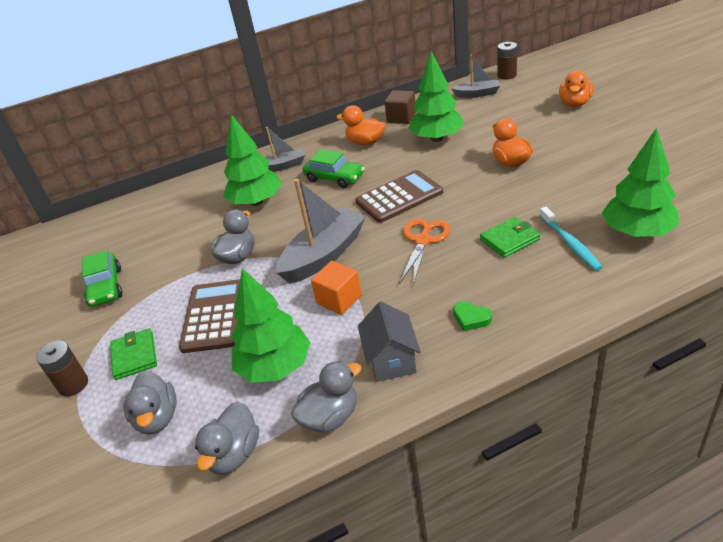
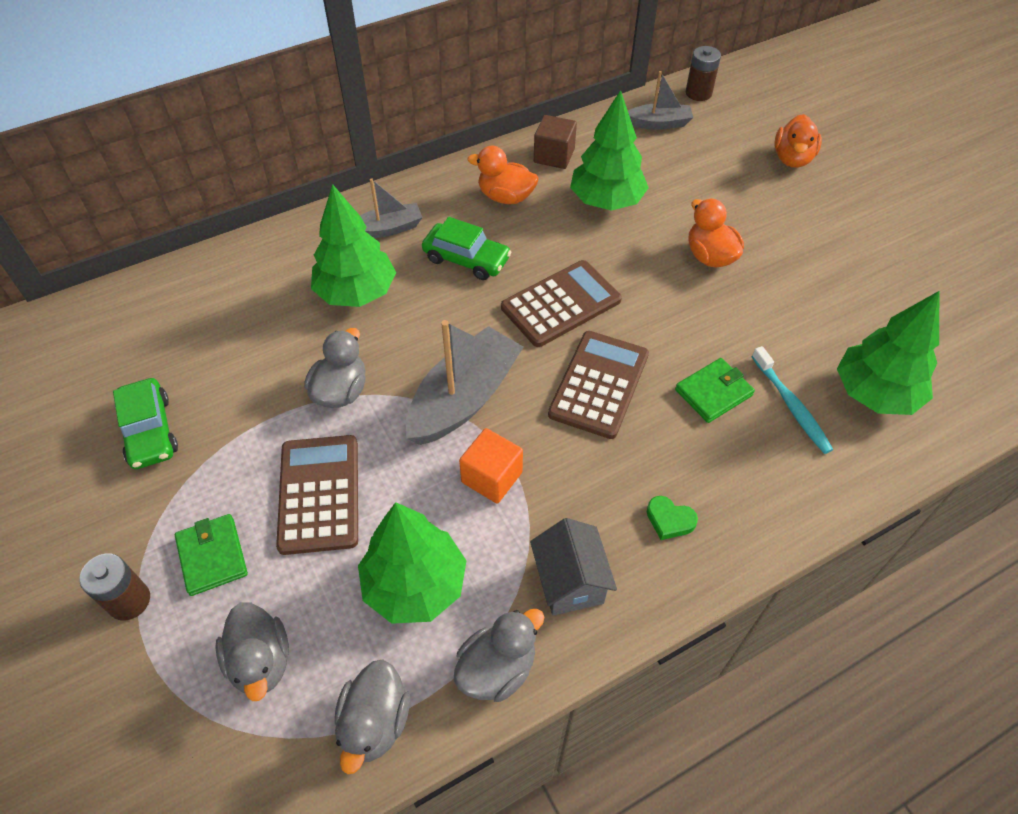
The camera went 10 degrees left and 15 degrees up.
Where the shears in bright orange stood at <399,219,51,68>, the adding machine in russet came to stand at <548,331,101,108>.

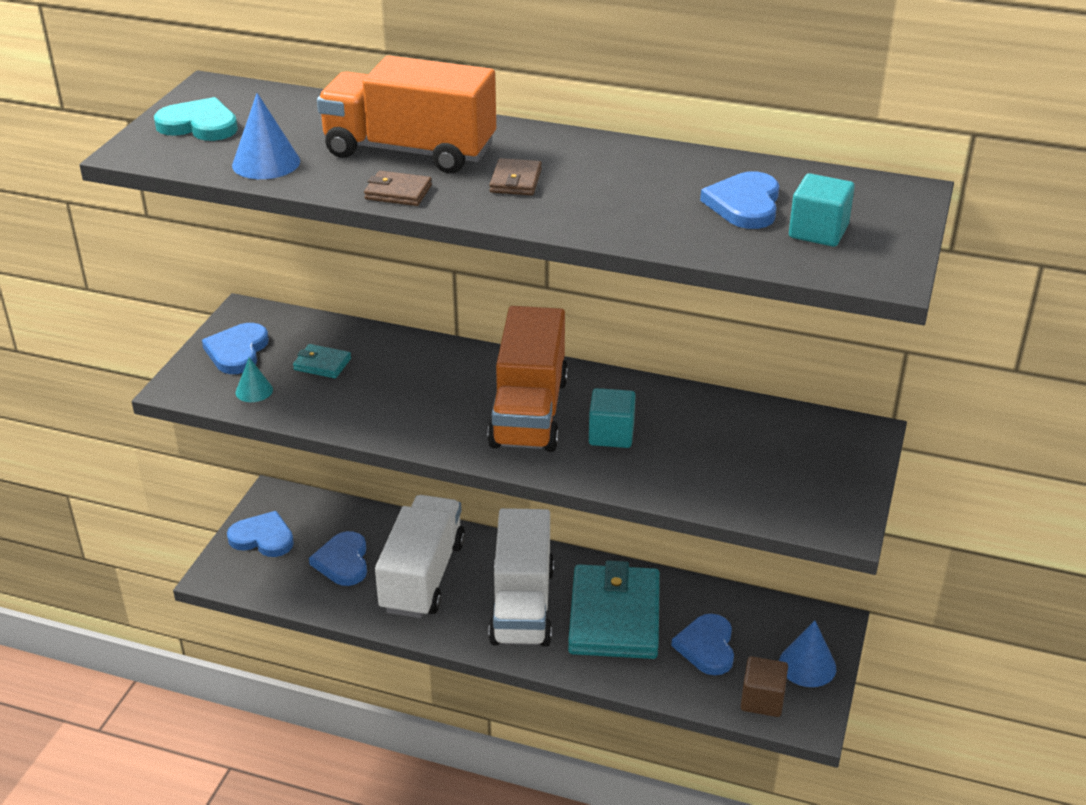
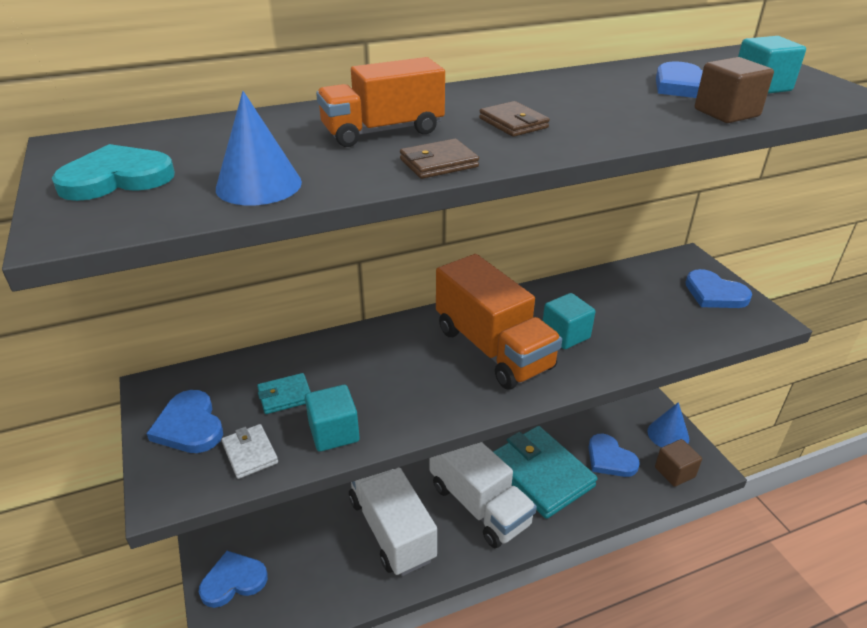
The camera went 40 degrees left and 0 degrees up.
The size of the lorry in bright orange at <317,55,179,118> changed by a factor of 0.65.
Where the solid cone in turquoise stood at <235,357,38,45>, the billfold in snow-white came to stand at <222,424,56,55>.
The heart in blue ended up elsewhere, having gone from <309,531,58,55> to <685,269,67,39>.
The second view gained the block in russet at <695,57,79,66>.
The second view gained the block in turquoise at <305,385,55,67>.

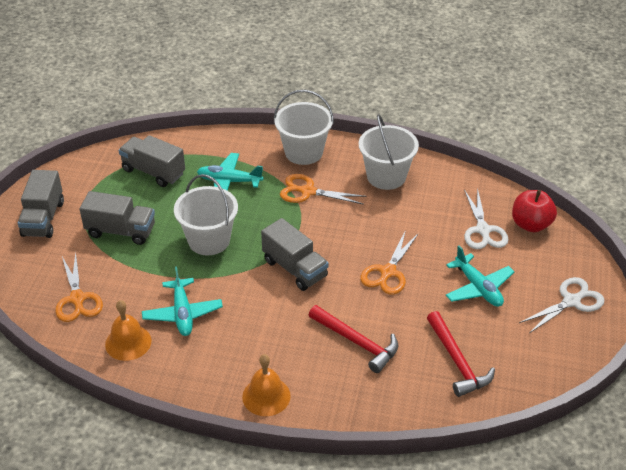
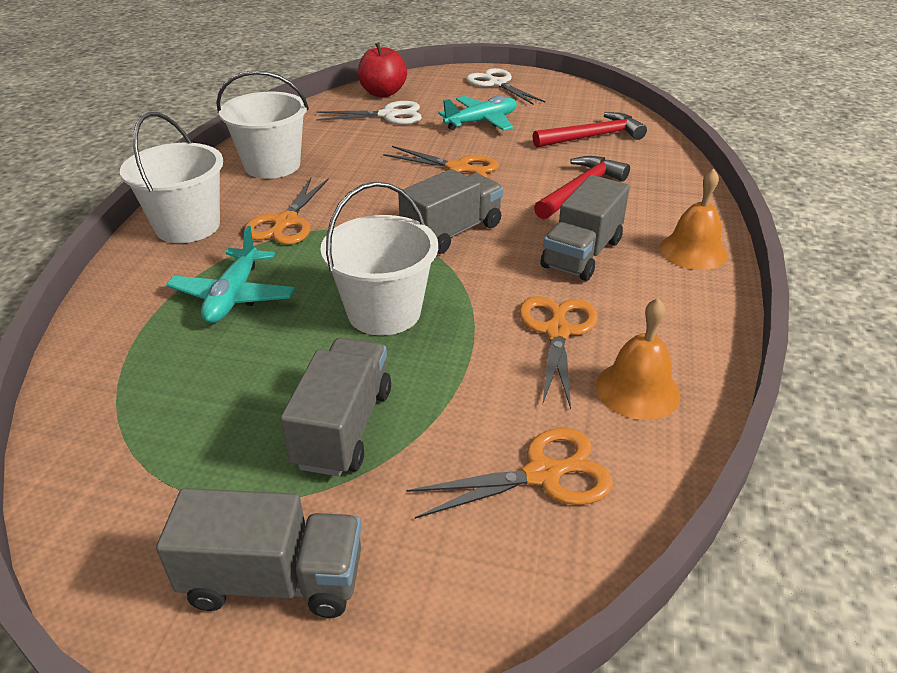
The camera went 90 degrees left and 5 degrees down.
The lorry in gray ended up elsewhere, having gone from <119,135,66,52> to <541,175,89,106>.
Where the aeroplane in turquoise stood at <142,267,81,69>, the shears in bright orange came to stand at <519,296,79,113>.

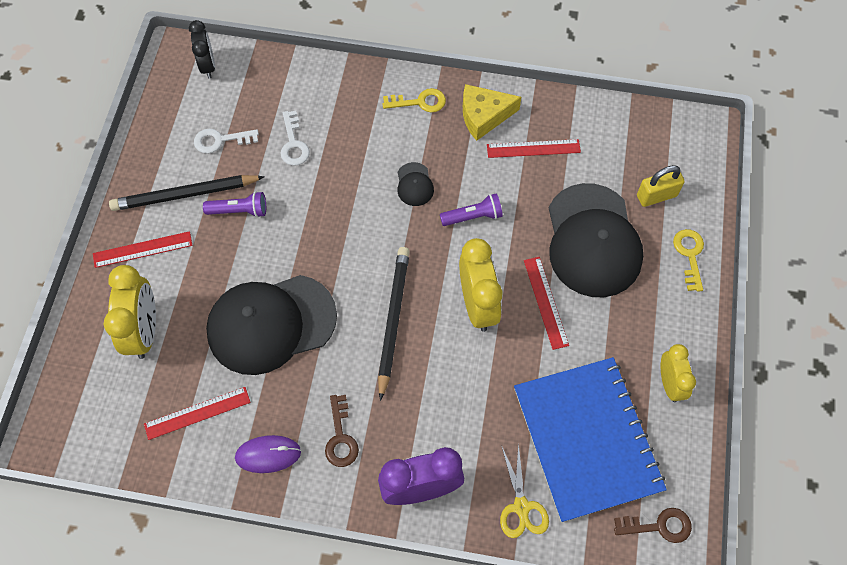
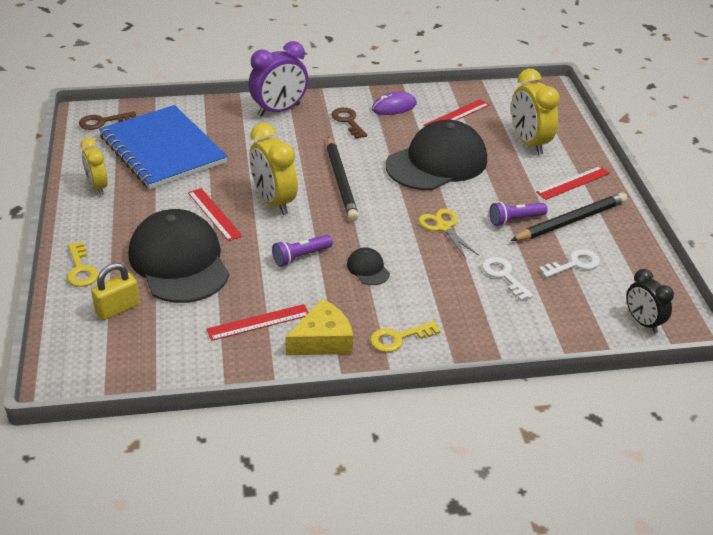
The camera went 160 degrees right and 25 degrees down.
The shears in bright yellow ended up elsewhere, having gone from <500,442,49,96> to <419,209,60,49>.

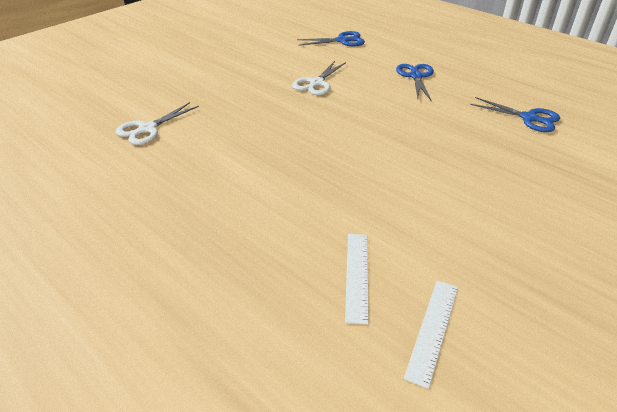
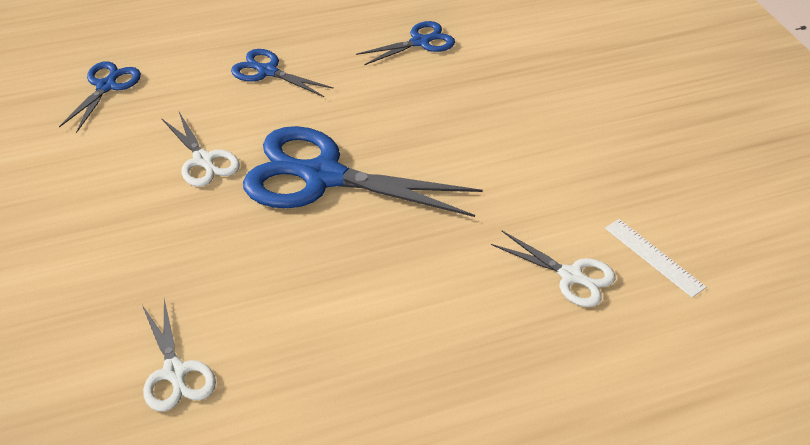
The camera went 65 degrees left and 5 degrees up.
Where the ruler in snow-white stood at <345,234,24,91>, the shears in snow-white came to stand at <491,231,125,76>.
The second view gained the shears in blue at <243,126,240,91>.

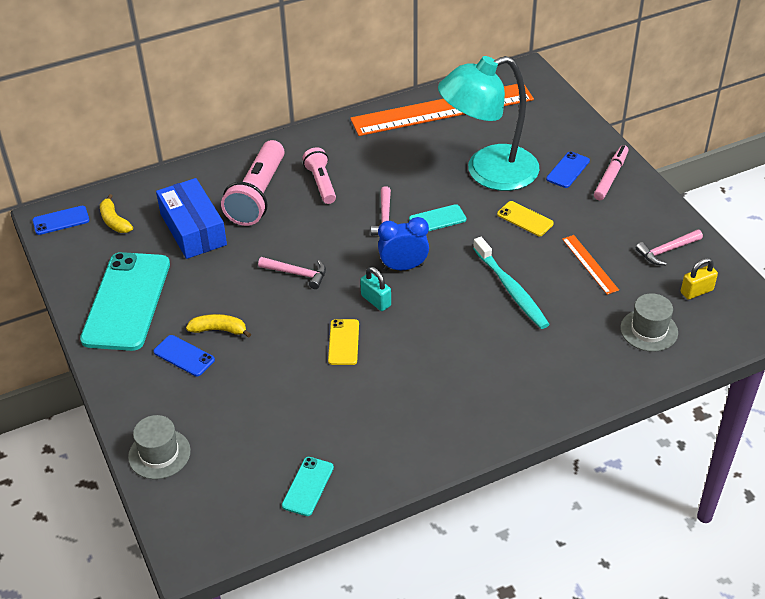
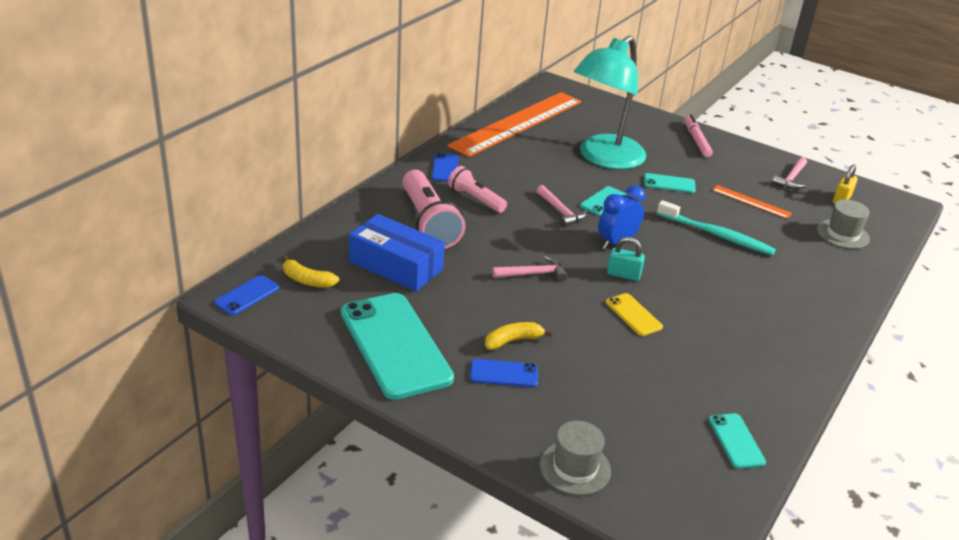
The camera went 35 degrees left and 10 degrees down.
The phone in blue ended up elsewhere, having gone from <546,151,44,37> to <432,153,27,28>.
What was the phone in bright yellow at <497,201,57,35> turned into the phone in turquoise at <644,173,52,20>.

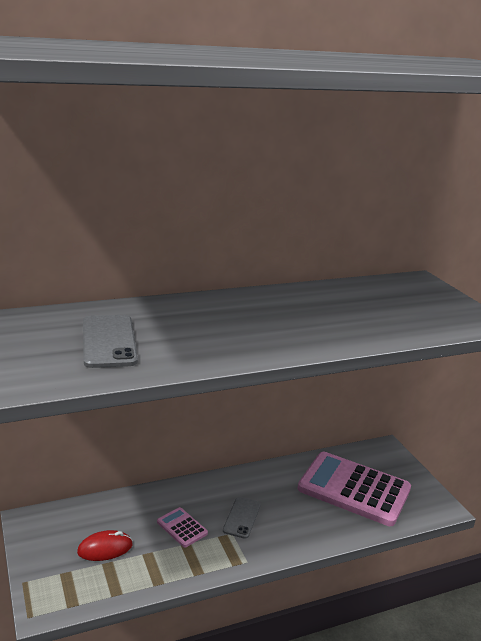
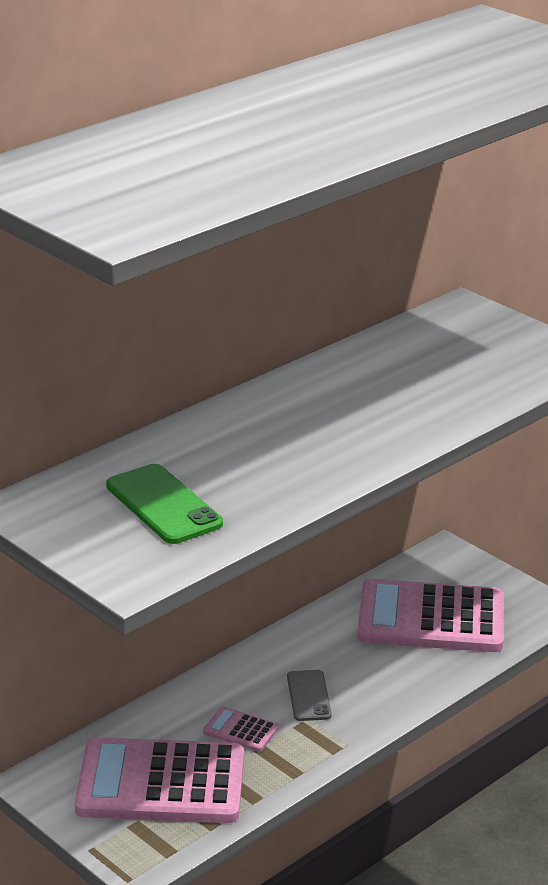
The camera went 20 degrees left and 5 degrees up.
What was the phone in gray at <83,315,55,53> turned into the phone in green at <106,464,117,80>.
Where the PC mouse in scarlet stood at <77,530,56,31>, the adding machine in rose-pink came to stand at <75,737,169,86>.

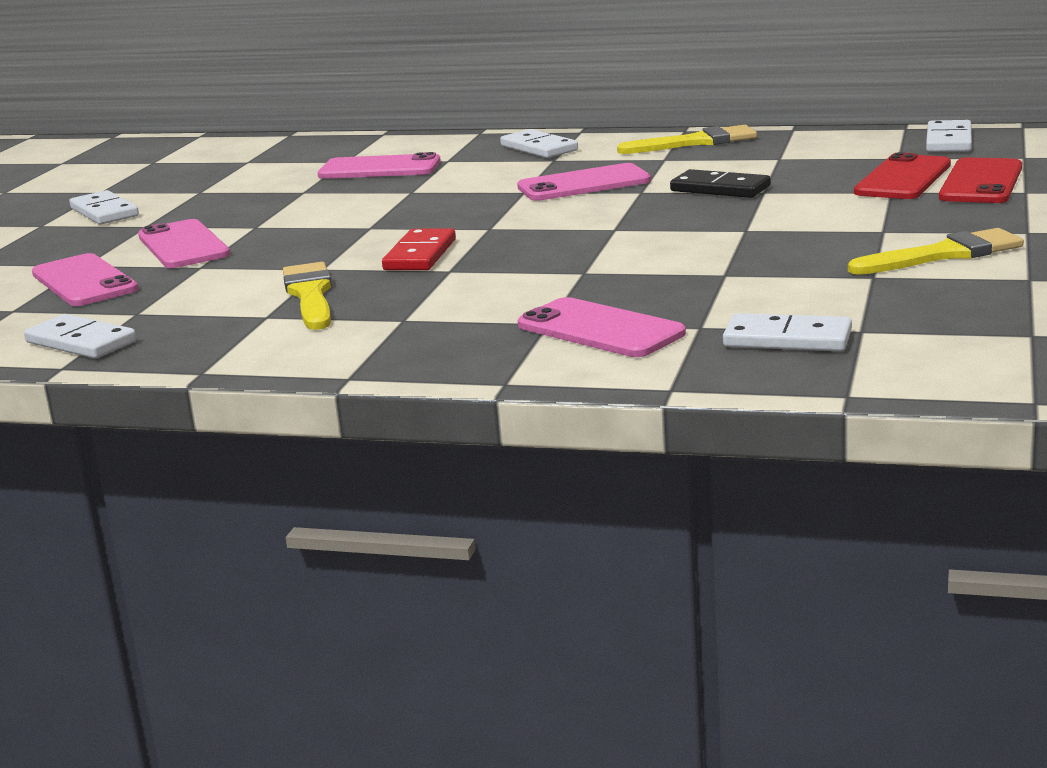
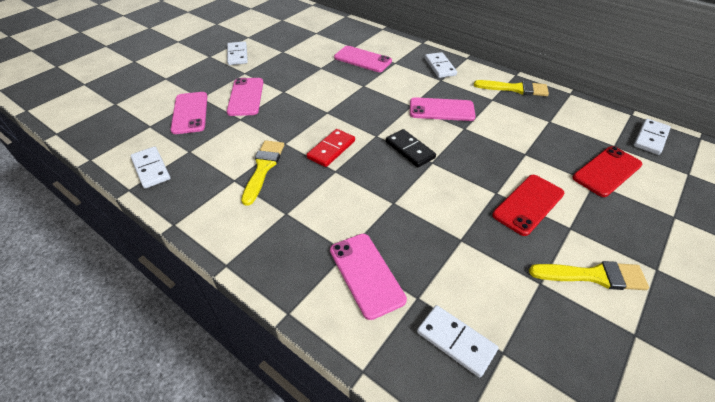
The camera went 20 degrees right and 25 degrees up.
The phone in scarlet ended up elsewhere, having gone from <939,157,83,46> to <492,175,72,61>.
The domino piece in black ended up elsewhere, having gone from <670,169,101,29> to <386,129,50,38>.

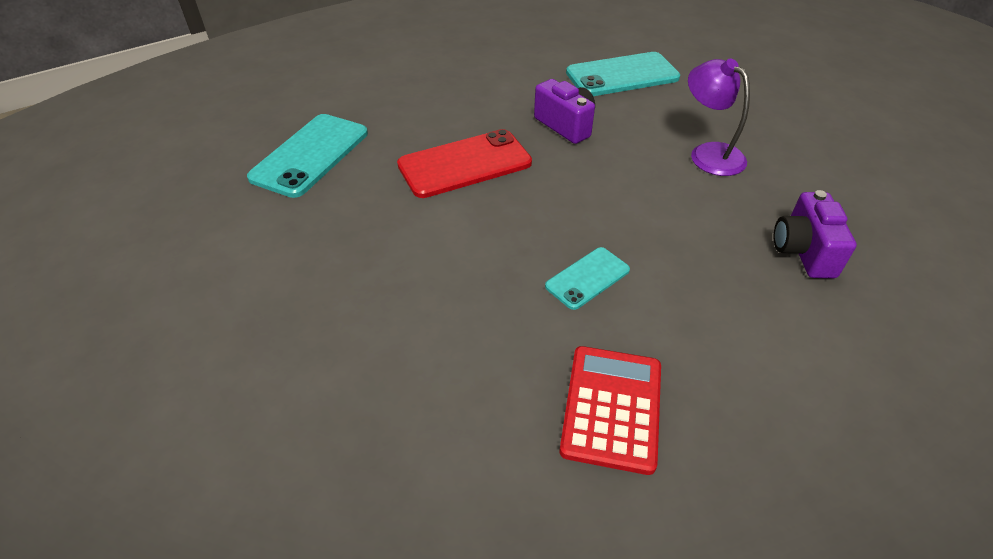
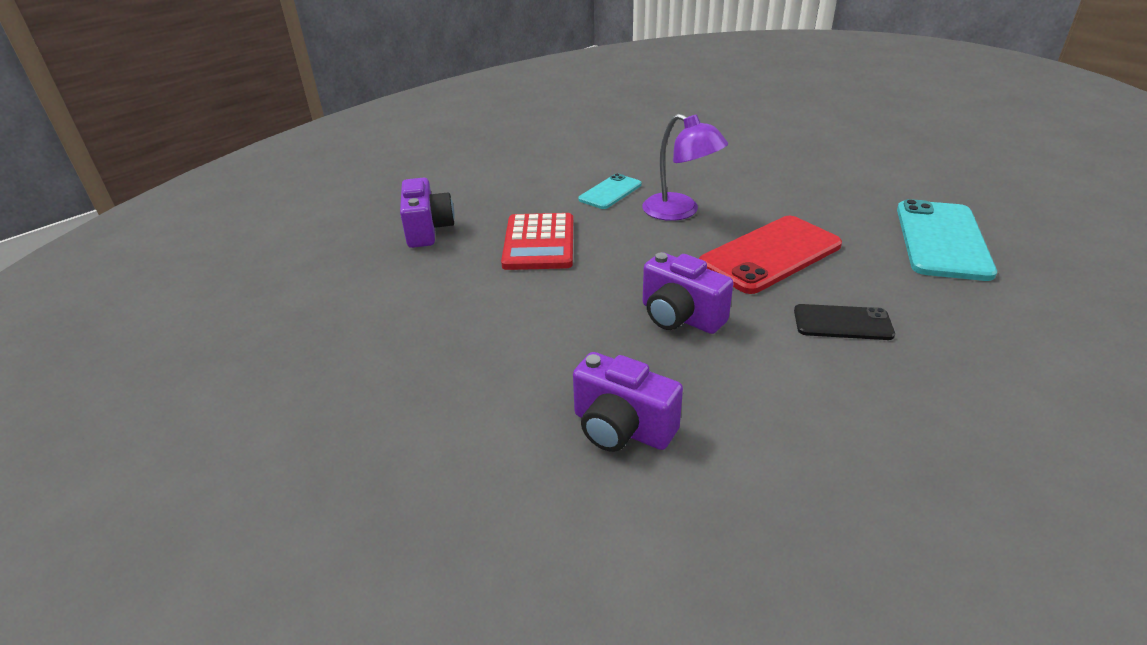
The camera went 170 degrees right and 10 degrees down.
Where the phone in turquoise stood at <566,52,114,44>, the compact camera in purple came to stand at <573,352,110,100>.
The lamp in purple ended up elsewhere, having gone from <688,59,62,117> to <642,114,86,107>.
The adding machine in scarlet ended up elsewhere, having gone from <559,346,102,129> to <501,213,72,57>.
The second view gained the phone in black at <794,304,101,36>.

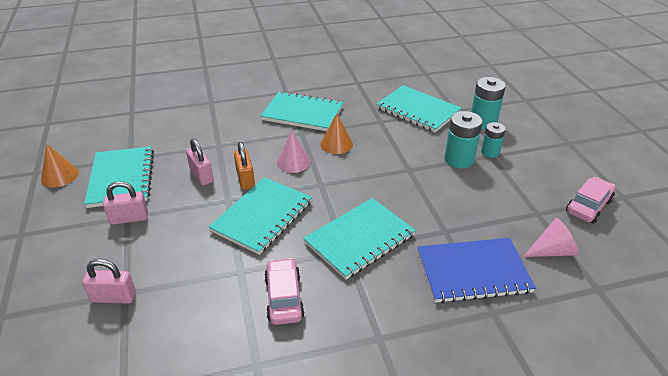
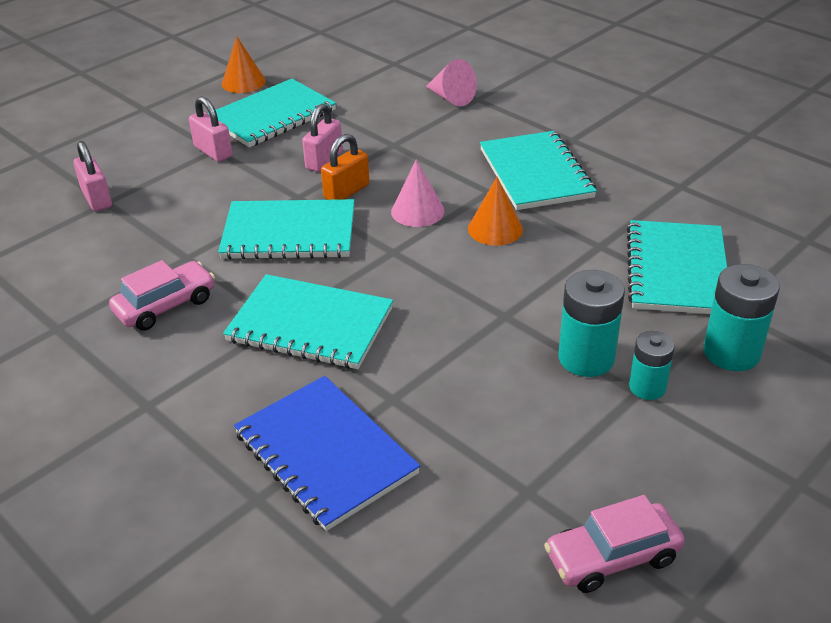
The camera went 60 degrees right and 0 degrees up.
The car in rose-pink at <566,177,50,46> ended up facing another way, 150 degrees clockwise from before.
The solid cone in rose-pink ended up elsewhere, having gone from <523,218,55,39> to <426,59,51,48>.

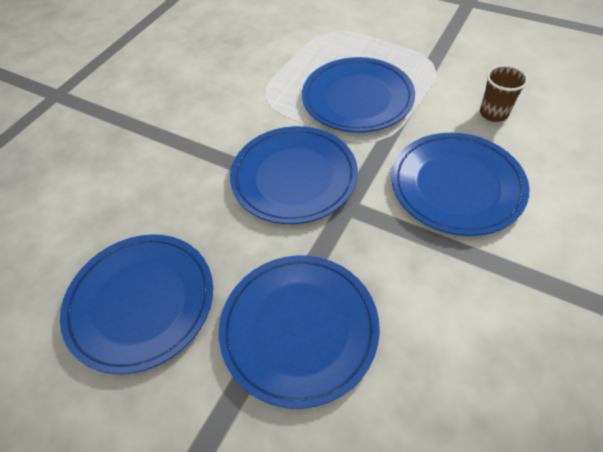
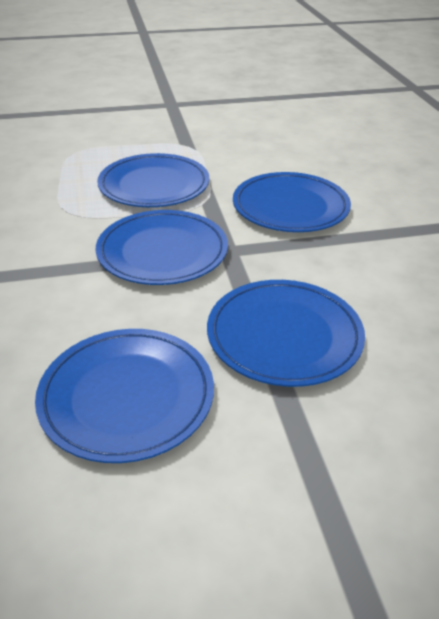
The camera went 45 degrees left and 15 degrees down.
The second view lost the tumbler in russet at <480,65,48,57>.

